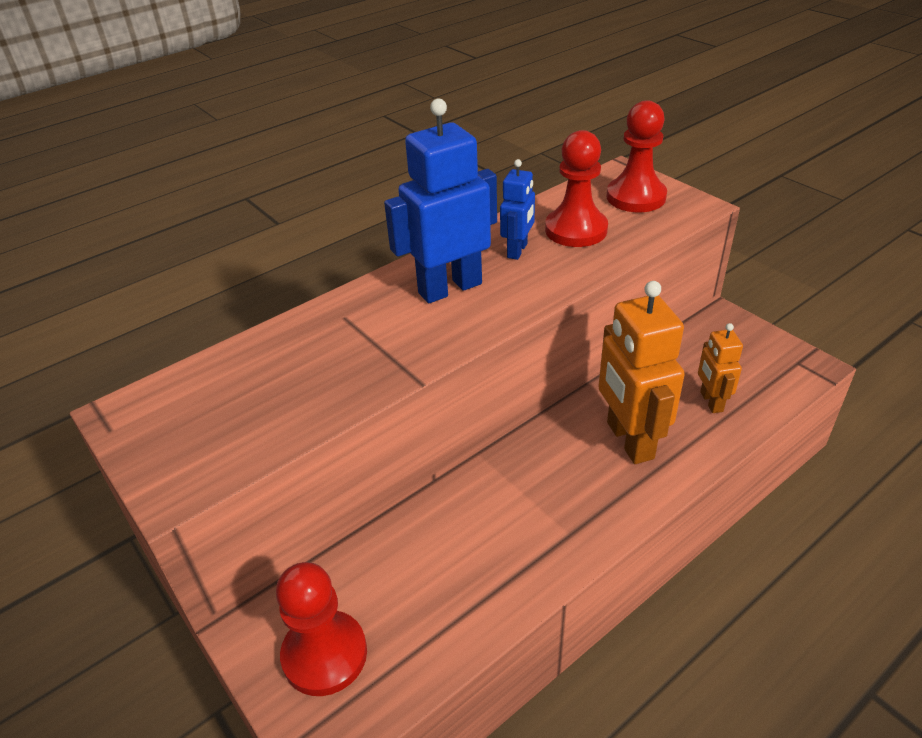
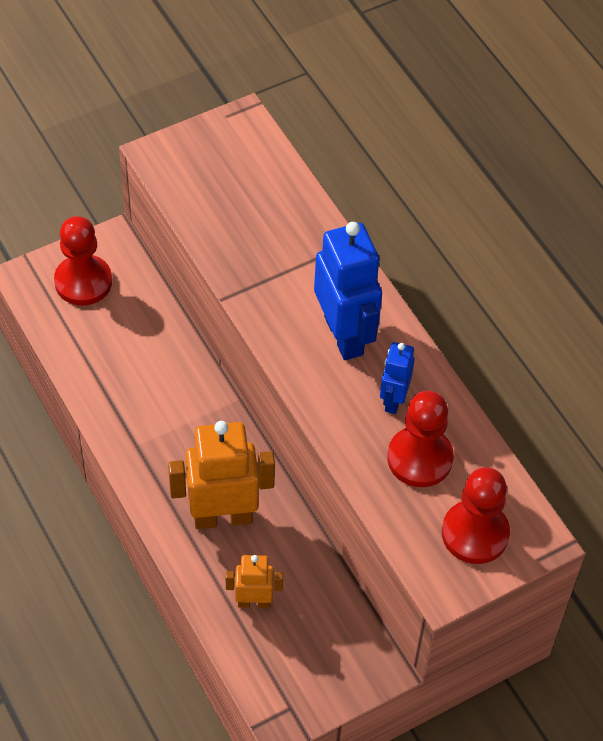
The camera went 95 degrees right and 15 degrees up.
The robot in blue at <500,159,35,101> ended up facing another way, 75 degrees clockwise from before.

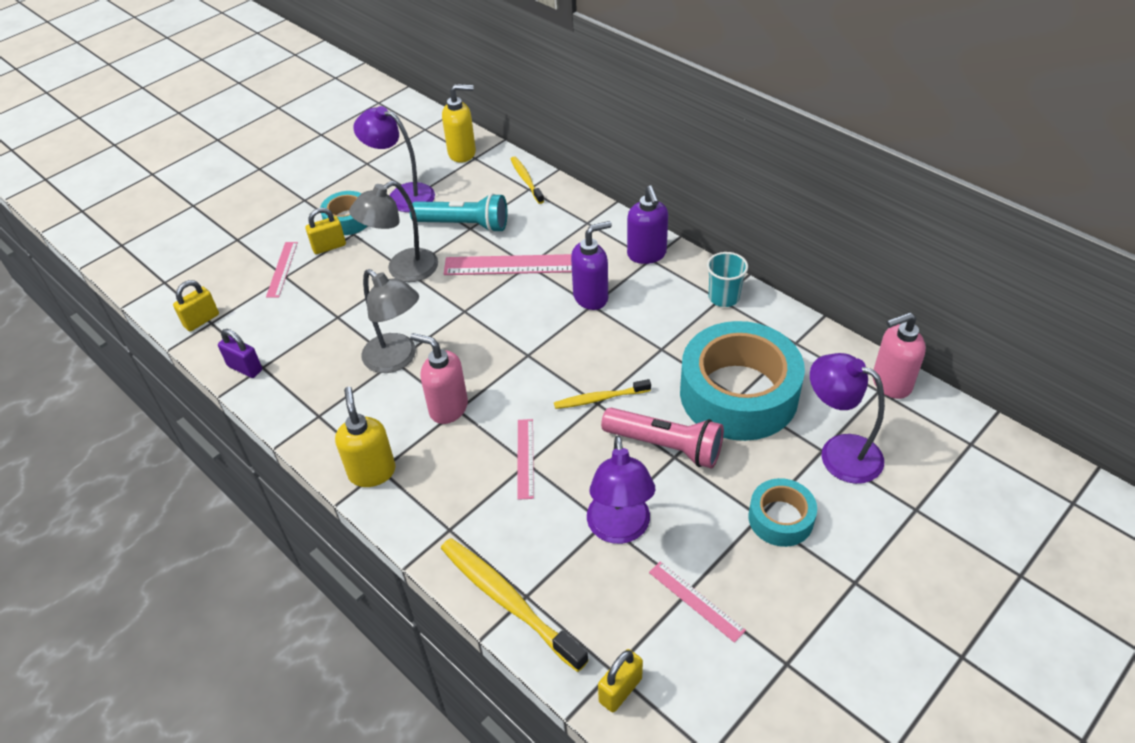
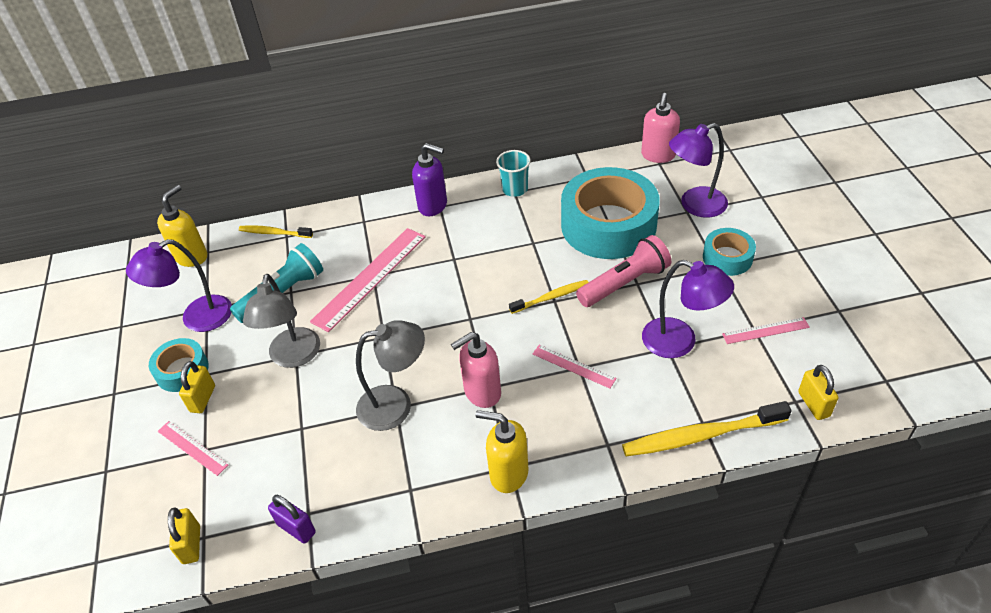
The camera went 55 degrees left and 0 degrees up.
The second view lost the soap dispenser in purple at <571,221,41,89>.
The lock in purple at <218,329,44,49> ended up facing another way, 60 degrees clockwise from before.
The dental brush in bright yellow at <554,379,97,30> ended up facing another way, 135 degrees counterclockwise from before.

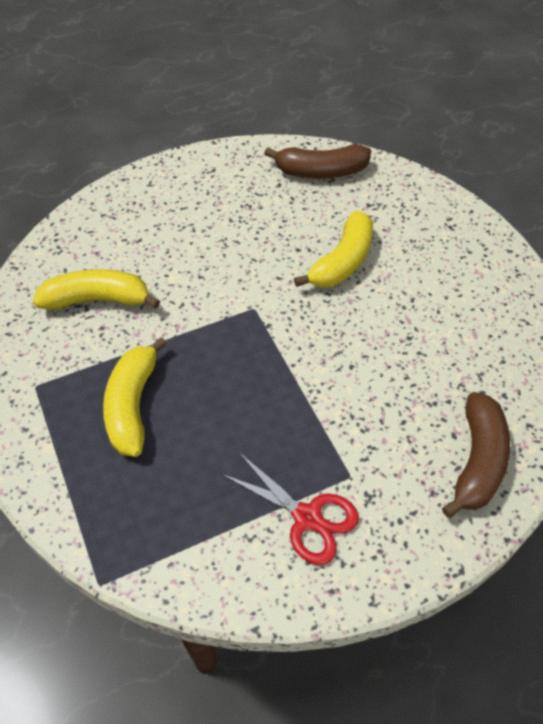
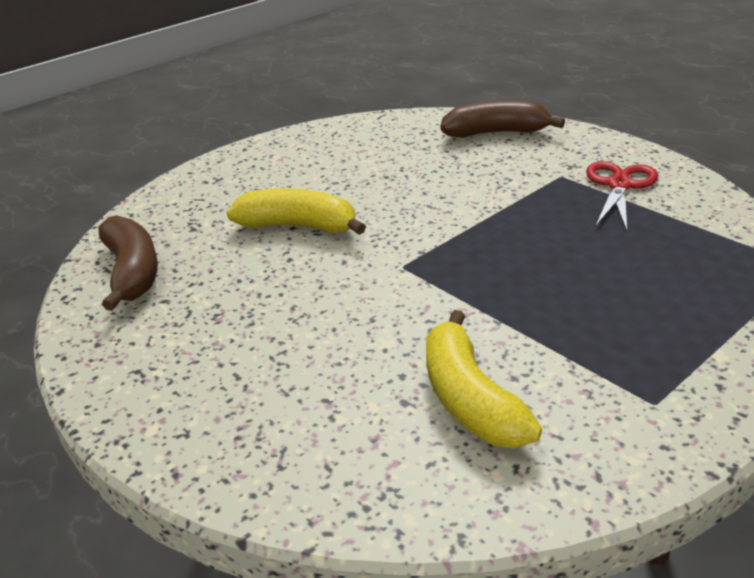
The camera went 105 degrees left and 20 degrees down.
The second view lost the toy banana in bright yellow at <103,337,64,120>.

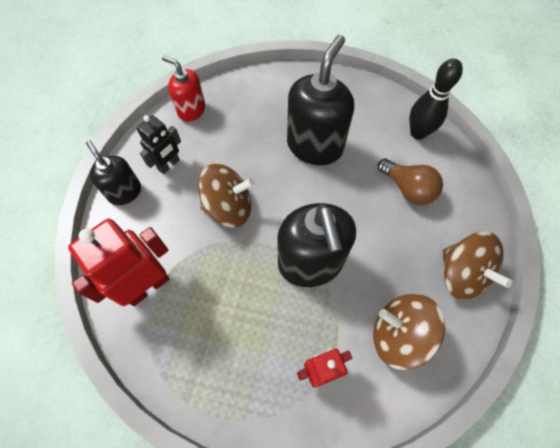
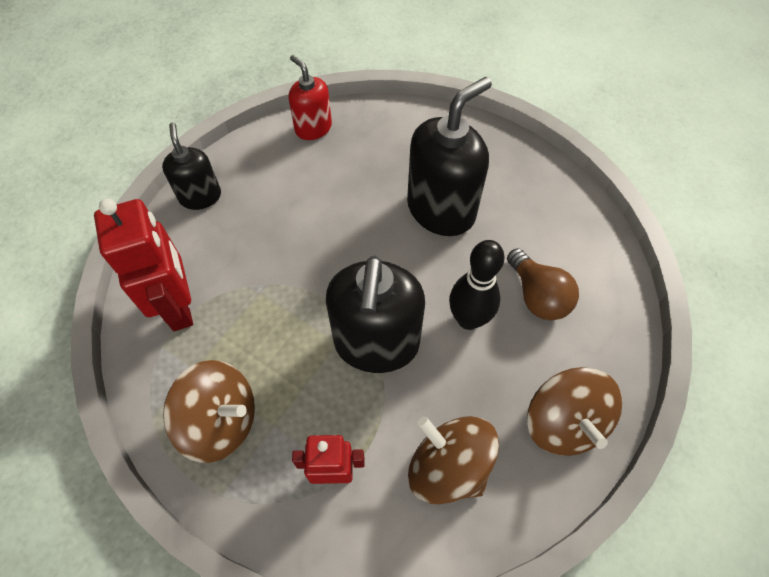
The camera went 20 degrees right and 5 degrees down.
The bowling pin in black ended up elsewhere, having gone from <409,59,54,81> to <449,240,56,90>.
The second view lost the robot in black at <137,115,44,59>.
The whirligig in russet ended up elsewhere, having gone from <198,164,57,64> to <163,360,92,103>.
The robot in scarlet at <68,219,101,87> ended up facing another way, 90 degrees clockwise from before.

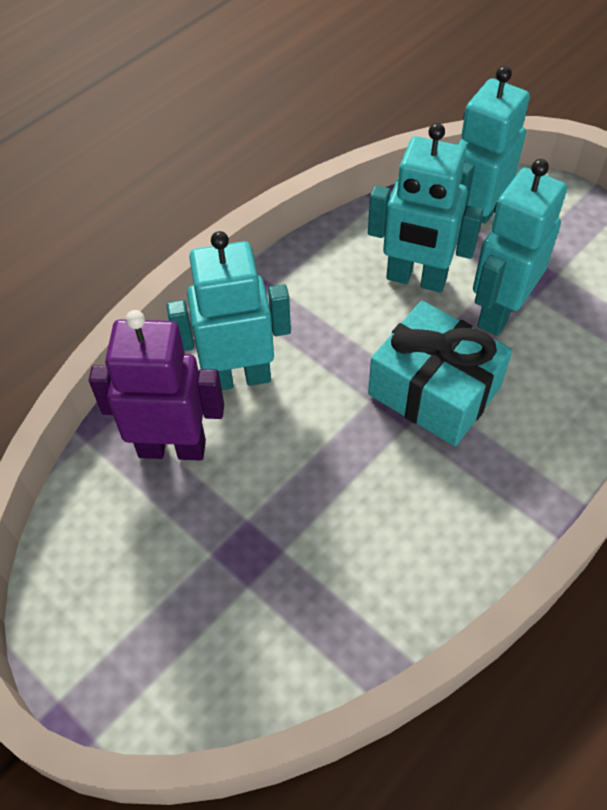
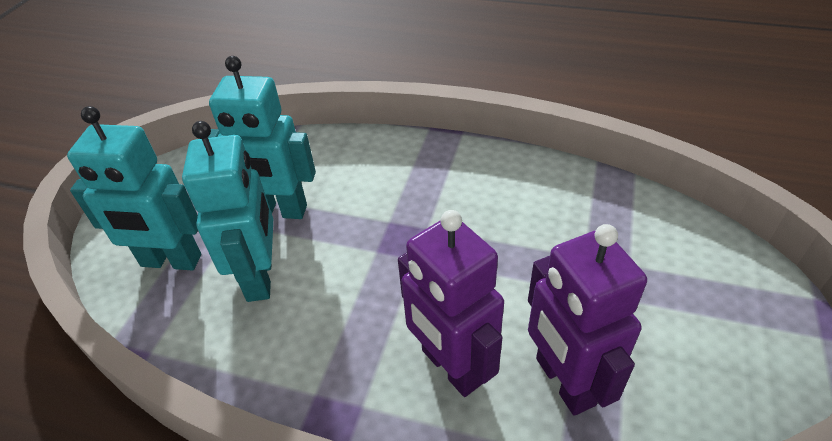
The camera went 115 degrees left and 10 degrees down.
What was the robot in turquoise at <167,231,124,159> turned into the robot in purple at <398,210,106,187>.
The second view lost the wrapped gift in turquoise at <368,301,144,145>.

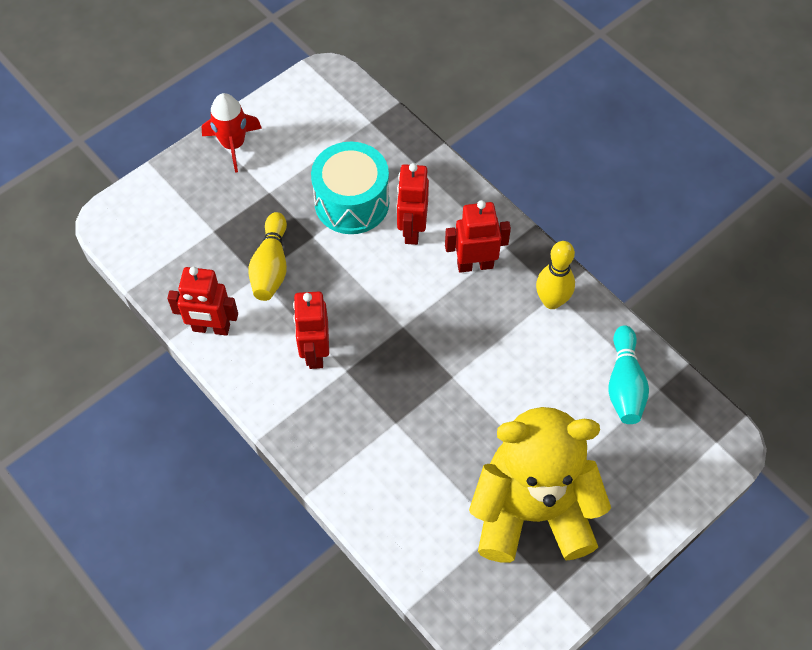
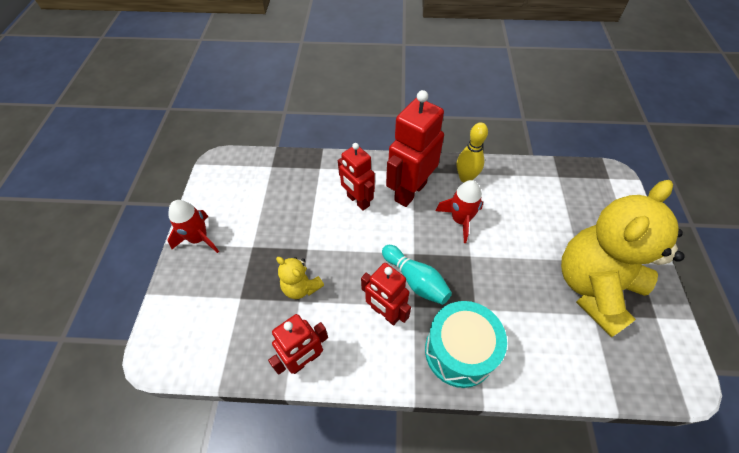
The camera went 45 degrees left and 5 degrees down.
The snare drum in turquoise ended up elsewhere, having gone from <311,142,78,92> to <425,301,82,87>.
The size of the robot in scarlet at <445,200,66,73> changed by a factor of 1.55.
Where the bowling pin in bright yellow stood at <248,212,39,89>, the teddy in bright yellow came to stand at <276,257,48,42>.
The bowling pin in turquoise ended up elsewhere, having gone from <608,325,41,99> to <382,245,70,60>.
The second view gained the spaceship in scarlet at <436,180,47,63>.

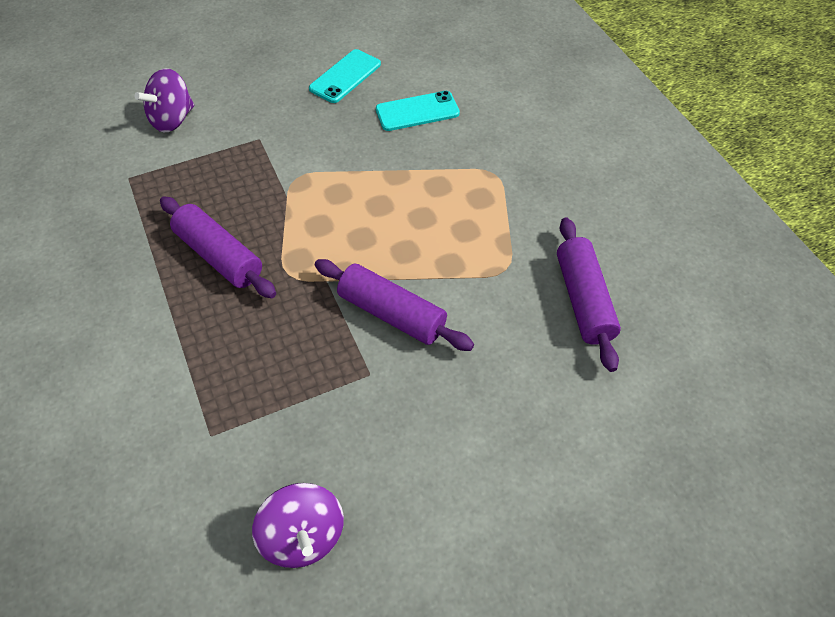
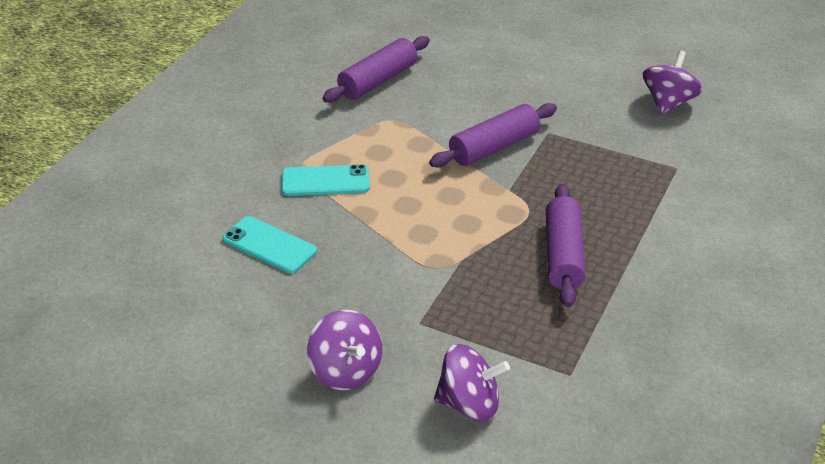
The camera went 130 degrees left and 15 degrees down.
The phone in turquoise ended up elsewhere, having gone from <309,49,72,54> to <282,164,88,32>.
The rolling pin in purple at <315,259,159,92> ended up facing another way, 60 degrees clockwise from before.
The second view gained the whirligig in purple at <307,310,75,80>.

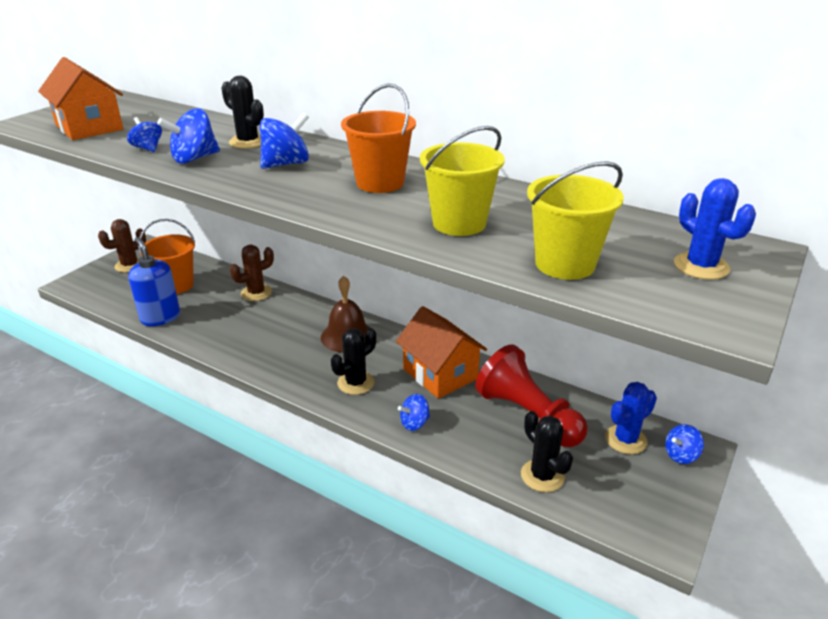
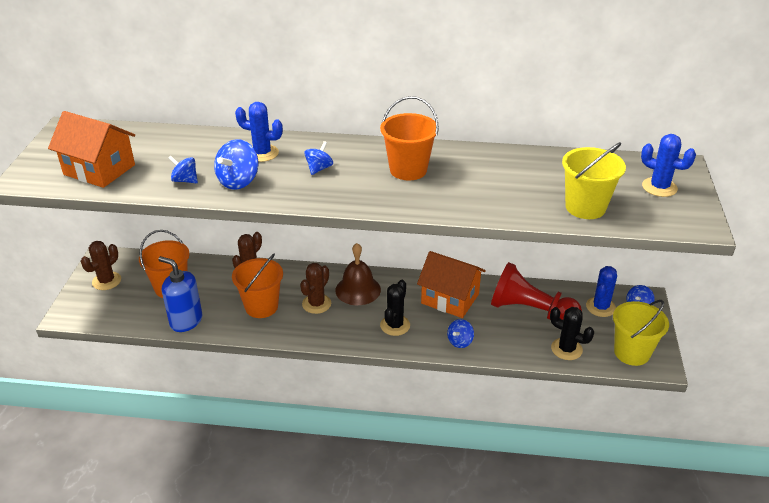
The camera went 25 degrees left and 5 degrees up.
What was the saguaro cactus in black at <221,76,43,72> turned into the saguaro cactus in blue at <235,102,48,60>.
The size of the whirligig in blue at <260,112,49,57> changed by a factor of 0.63.
The pail in bright yellow ended up elsewhere, having gone from <420,126,84,110> to <613,300,56,66>.
The second view gained the pail in bright orange at <232,254,51,64>.
The second view gained the saguaro cactus in russet at <300,263,31,51>.

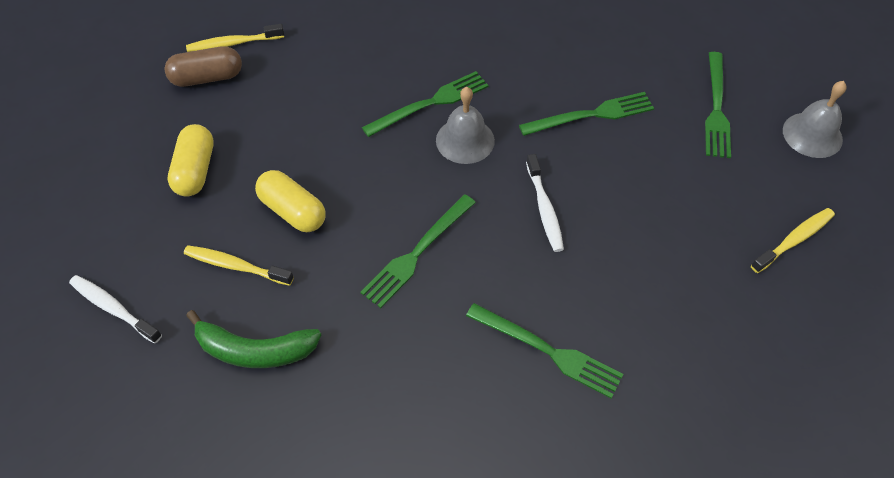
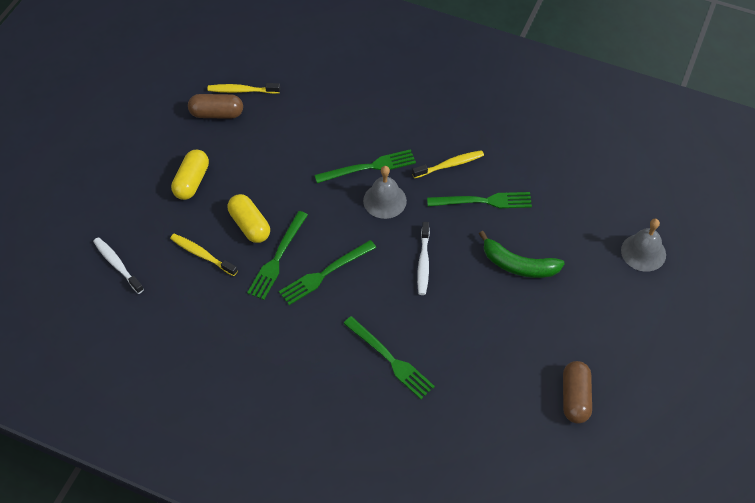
The camera went 15 degrees right and 0 degrees up.
The table fork in green ended up elsewhere, having gone from <705,52,26,106> to <247,211,61,89>.
The dental brush in bright yellow ended up elsewhere, having gone from <751,208,84,65> to <412,150,72,28>.
The toy banana in green ended up elsewhere, having gone from <186,310,135,58> to <479,231,86,47>.
The second view gained the capsule in russet at <563,361,29,63>.

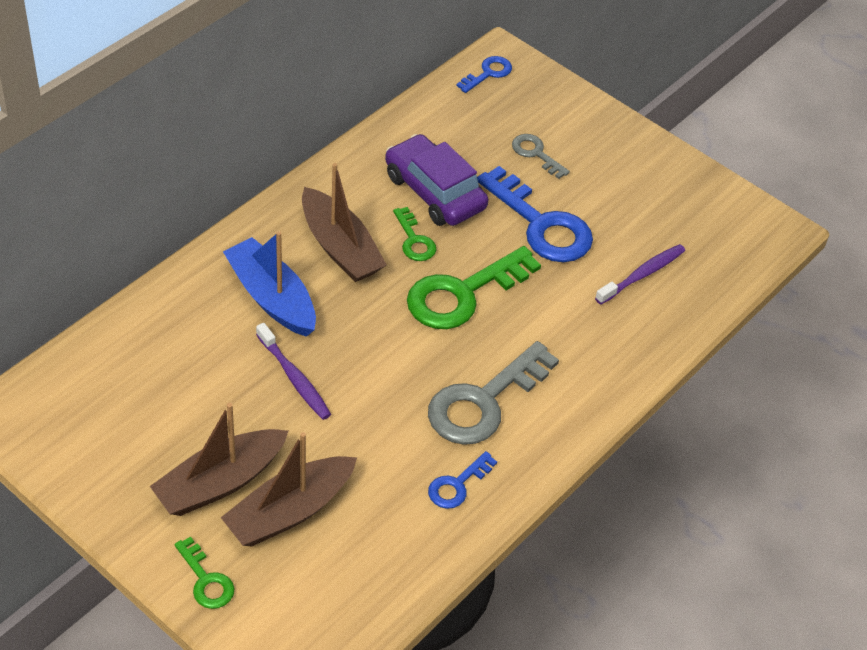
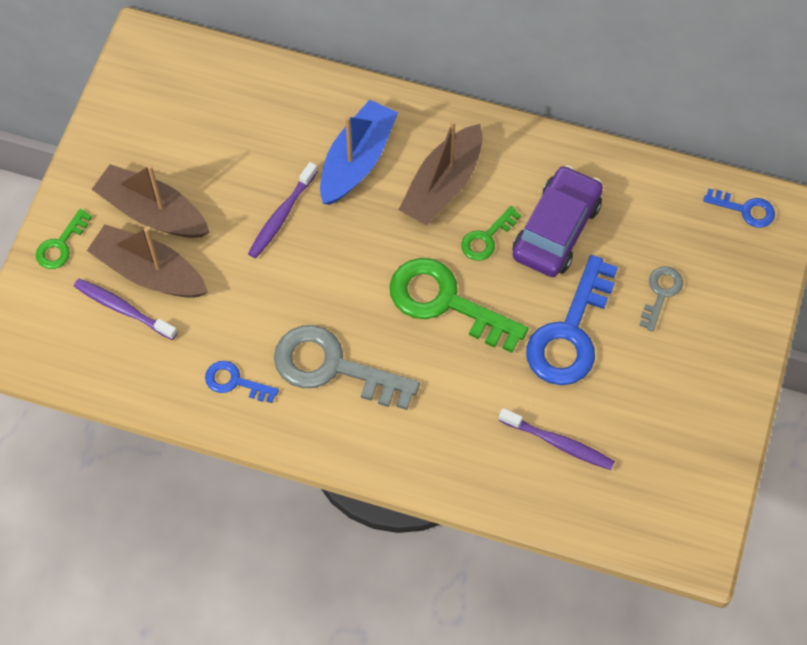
The camera went 70 degrees right and 15 degrees up.
The second view gained the dental brush in purple at <74,279,103,61>.

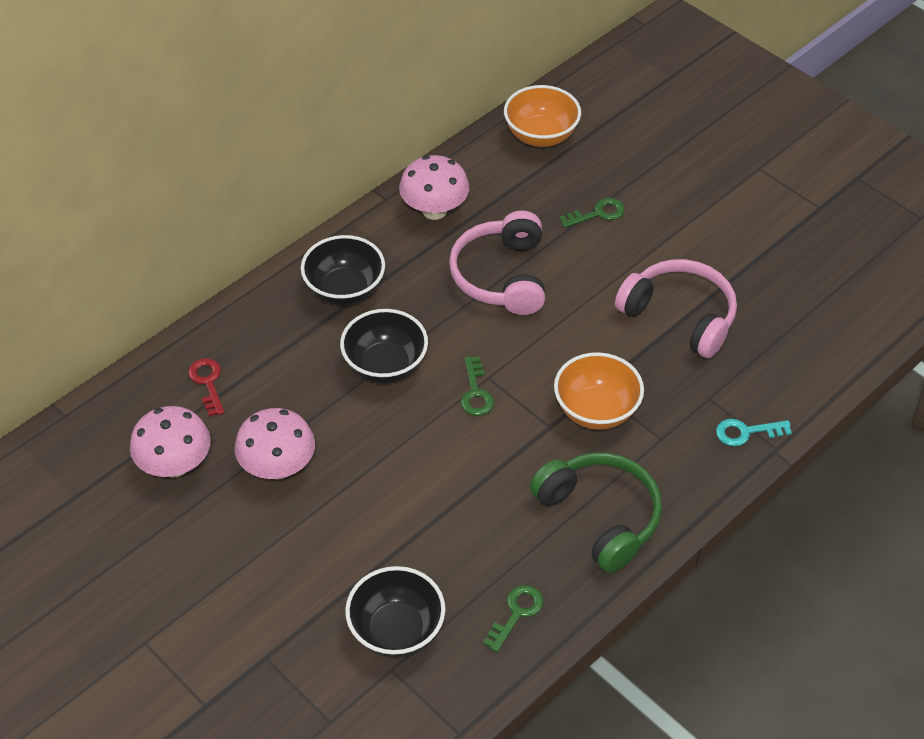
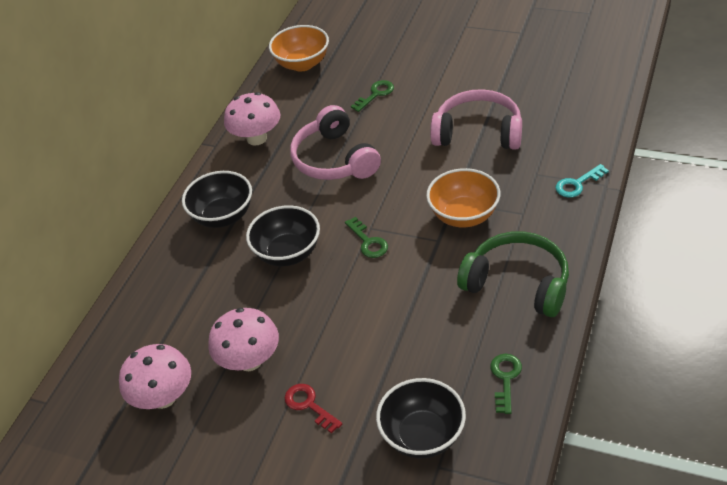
The camera went 20 degrees left and 5 degrees down.
The latchkey in scarlet ended up elsewhere, having gone from <188,358,37,59> to <285,384,57,49>.

